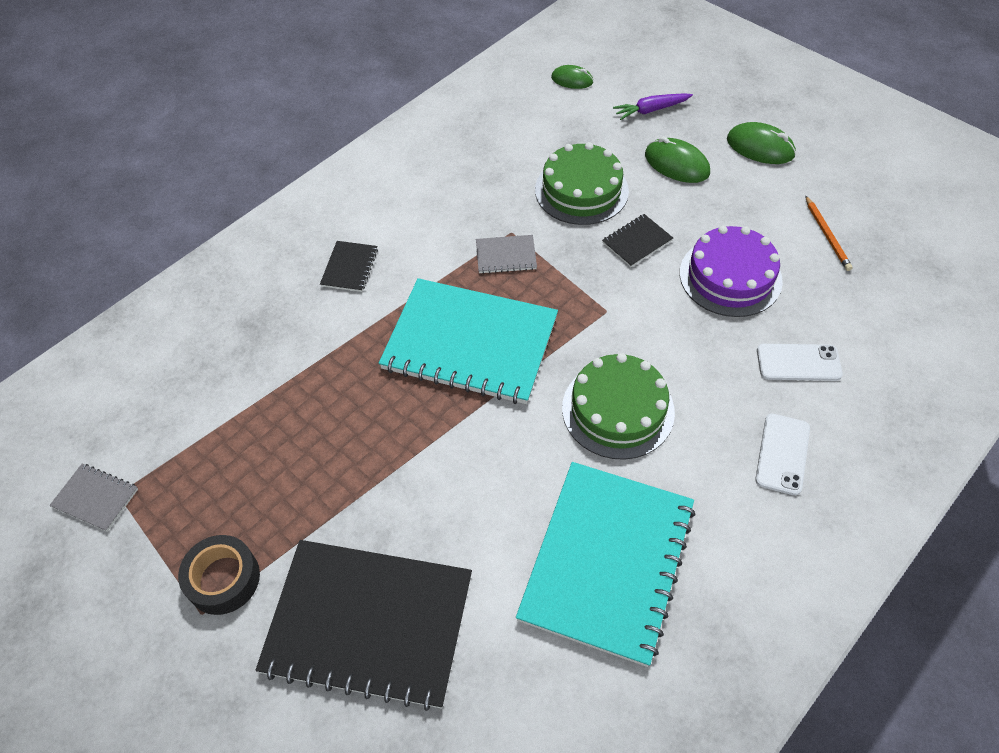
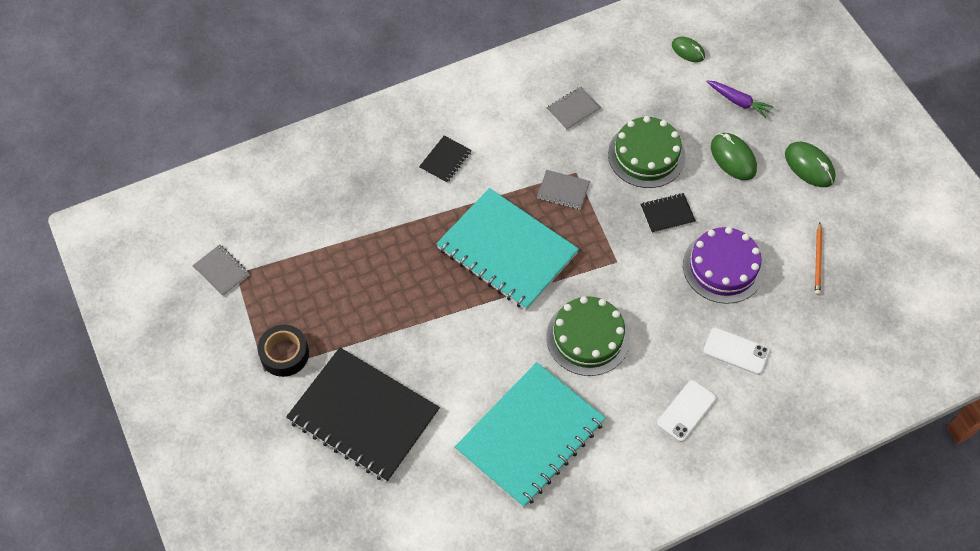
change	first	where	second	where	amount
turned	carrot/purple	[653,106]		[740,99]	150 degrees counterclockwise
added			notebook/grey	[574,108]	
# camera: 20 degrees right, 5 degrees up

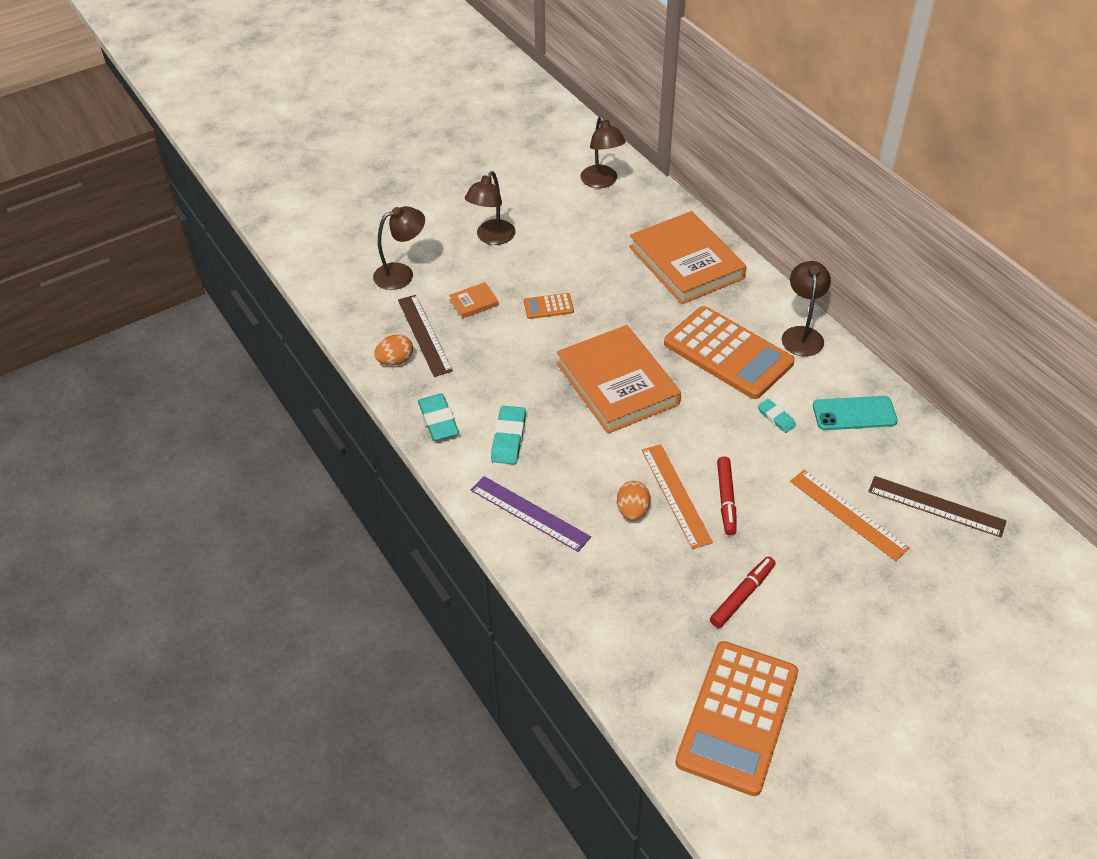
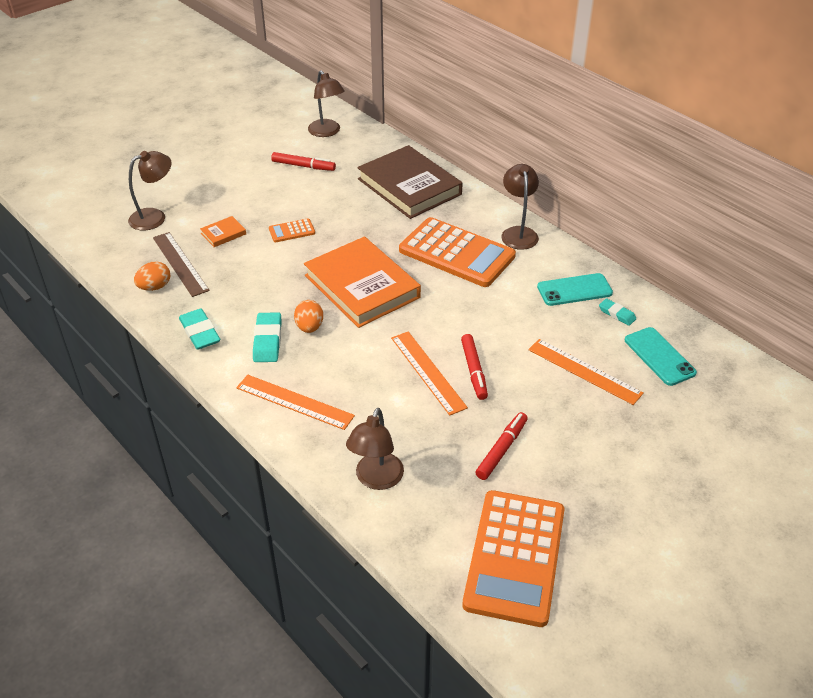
change	first	where	second	where	amount
moved	lamp/brown	[490,208]		[375,449]	
recoloured	book/orange	[688,257]	book/brown	[410,182]	
moved	eraser/turquoise	[777,416]		[617,312]	
recoloured	ruler/purple	[531,514]	ruler/orange	[295,402]	
replaced	ruler/brown	[937,507]	phone/turquoise	[661,356]	
moved	egg/orange	[633,501]		[308,316]	
added			marker/red	[303,161]	
# camera: 10 degrees left, 5 degrees down

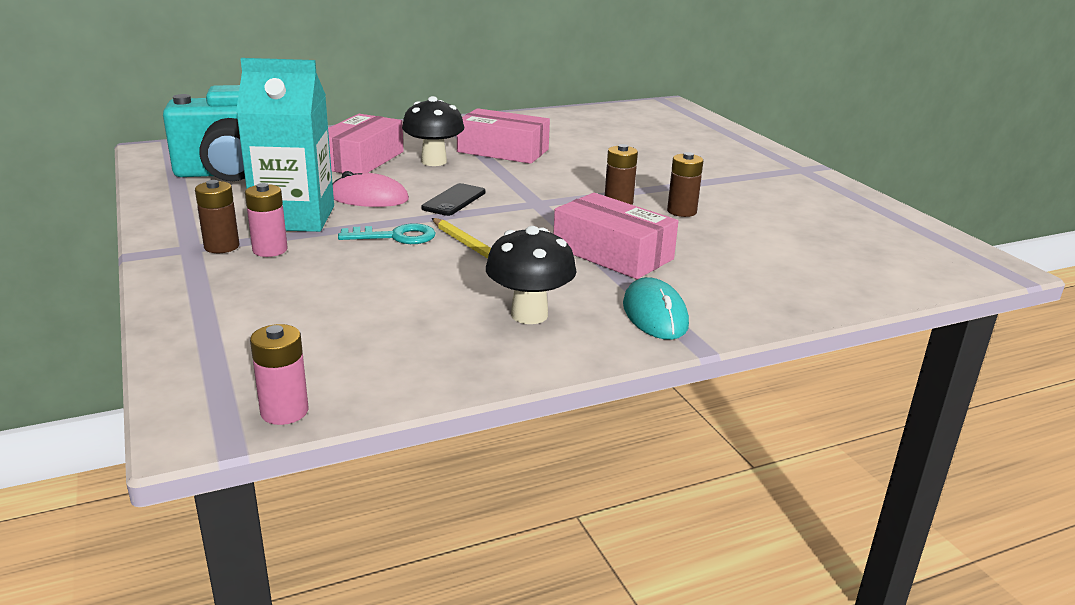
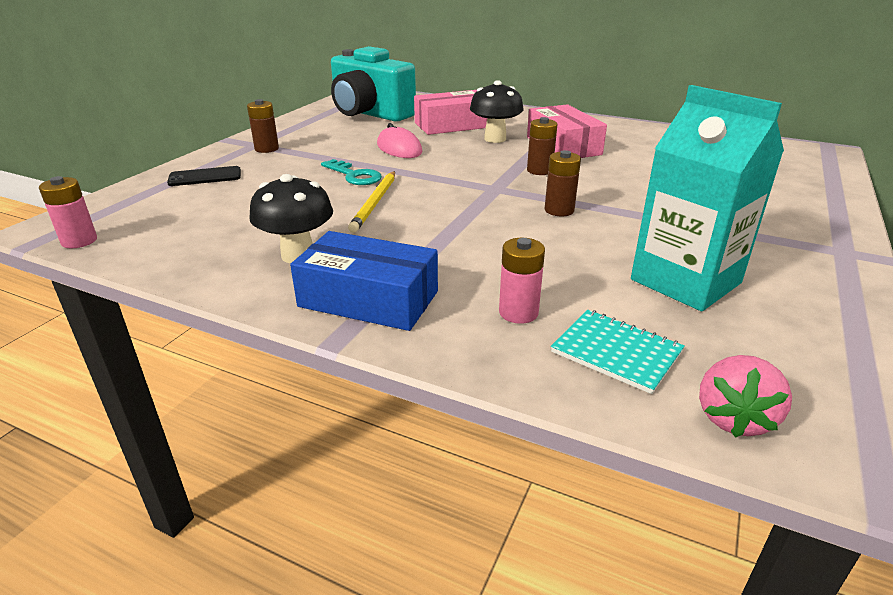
change	first	where	second	where	amount
moved	carton/turquoise	[285,145]		[707,198]	
moved	battery/brown	[685,184]		[542,146]	
moved	battery/pink	[266,220]		[522,281]	
moved	phone/black	[453,199]		[204,176]	
removed	box/pink	[615,236]			
replaced	mouse/turquoise	[656,308]	box/blue	[364,281]	
added			notebook/turquoise	[618,352]	
added			strawberry/pink	[745,396]	
# camera: 50 degrees right, 5 degrees up

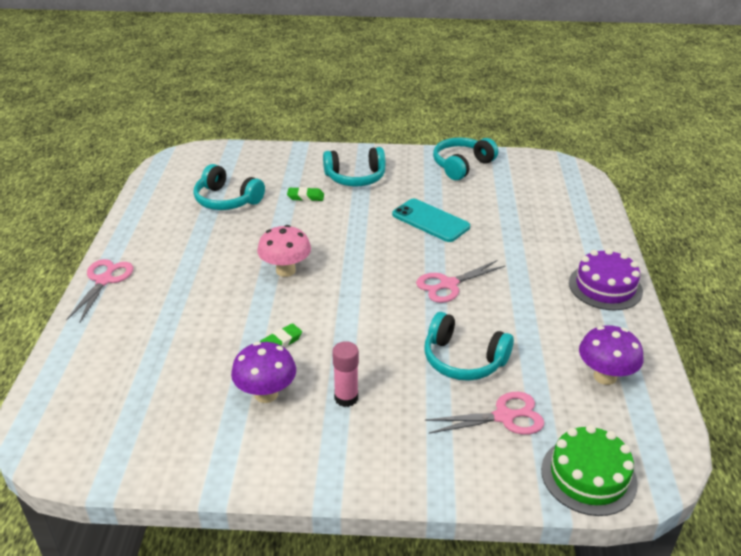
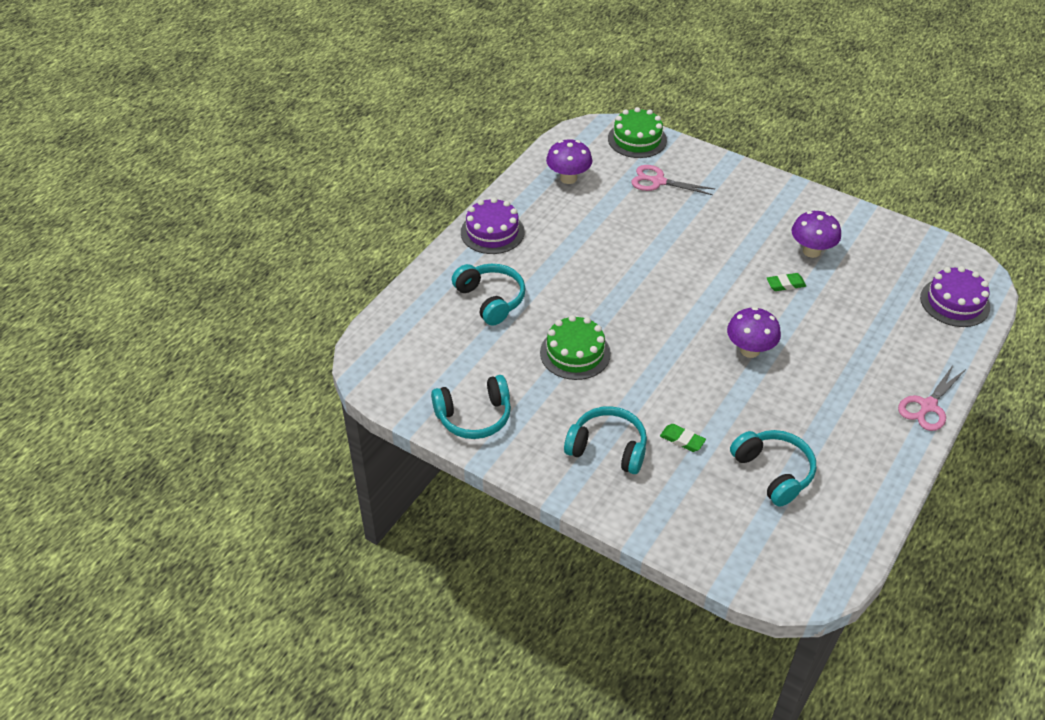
change	first	where	second	where	amount
replaced	phone/turquoise	[431,220]	cake/green	[575,347]	
recoloured	mushroom/pink	[284,251]	mushroom/purple	[754,332]	
removed	scissors/pink	[461,281]			
moved	headphones/turquoise	[469,346]		[488,295]	
removed	glue stick/pink	[345,374]			
added			cake/purple	[955,296]	
# camera: 150 degrees left, 10 degrees up

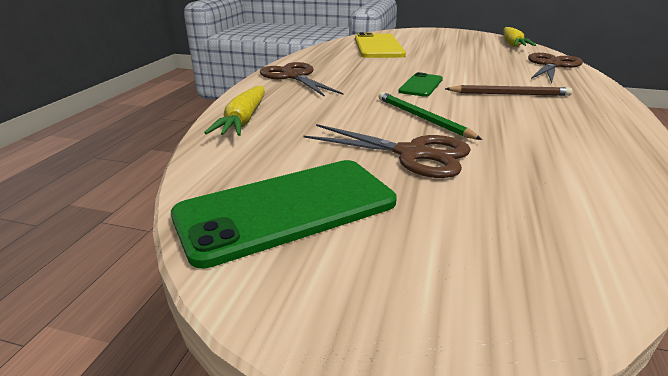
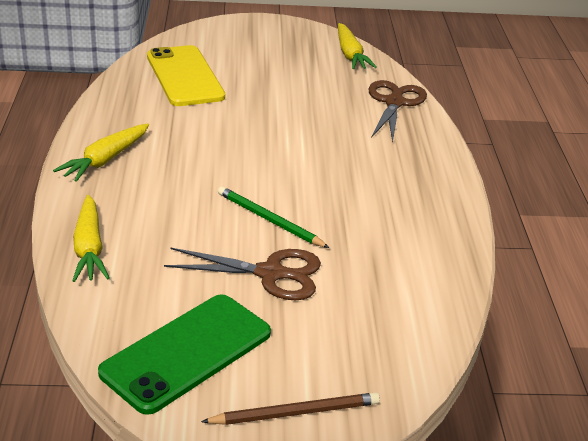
change	first	where	second	where	amount
replaced	scissors/brown	[301,79]	carrot/yellow	[101,153]	
removed	phone/green	[420,84]			
moved	pencil/brown	[508,90]		[290,408]	
# camera: 20 degrees left, 5 degrees up

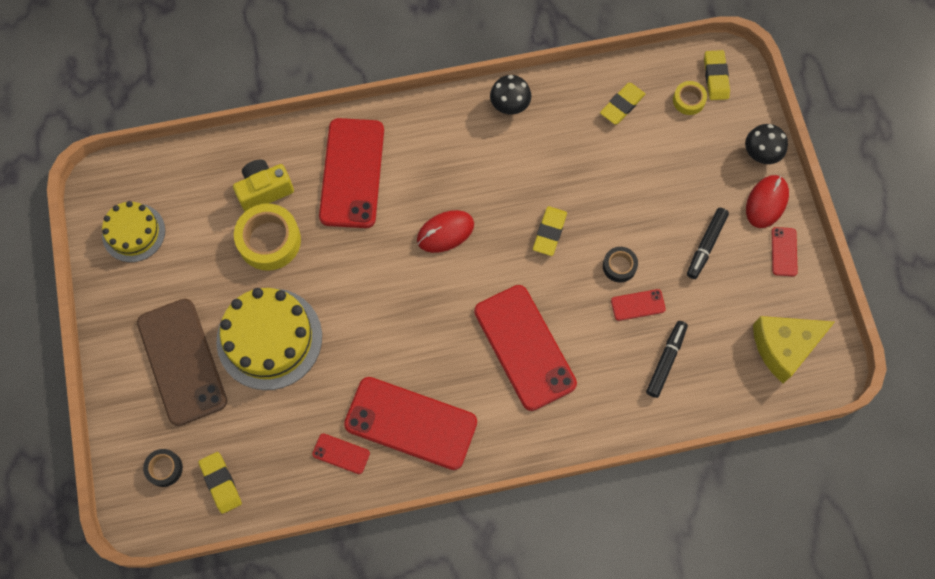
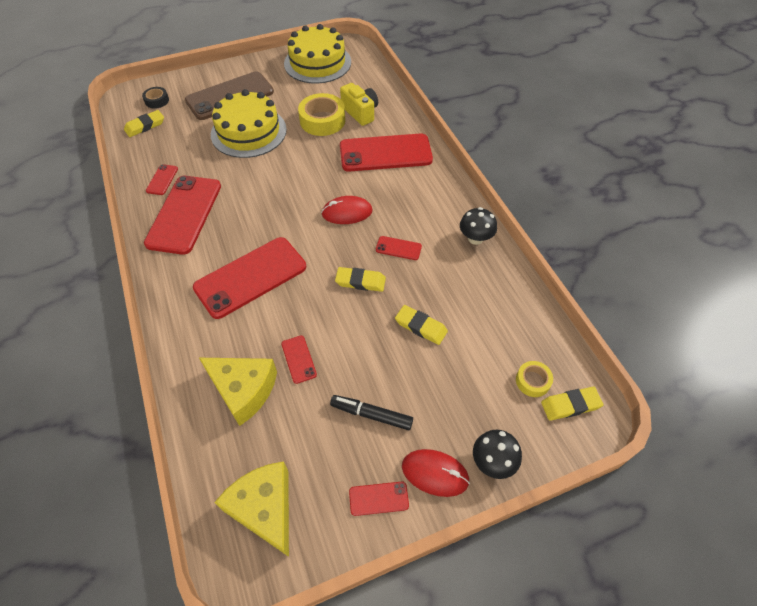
change	first	where	second	where	amount
moved	eraser/yellow	[622,103]		[421,325]	
resized	cake/yellow	[133,231]		[317,54]	x1.63
turned	mouse/red	[445,231]		[347,210]	60 degrees counterclockwise
removed	tape/black	[620,265]			
replaced	marker/black	[667,359]	cheese/yellow	[238,392]	
added			phone/red	[399,248]	
# camera: 80 degrees right, 15 degrees down

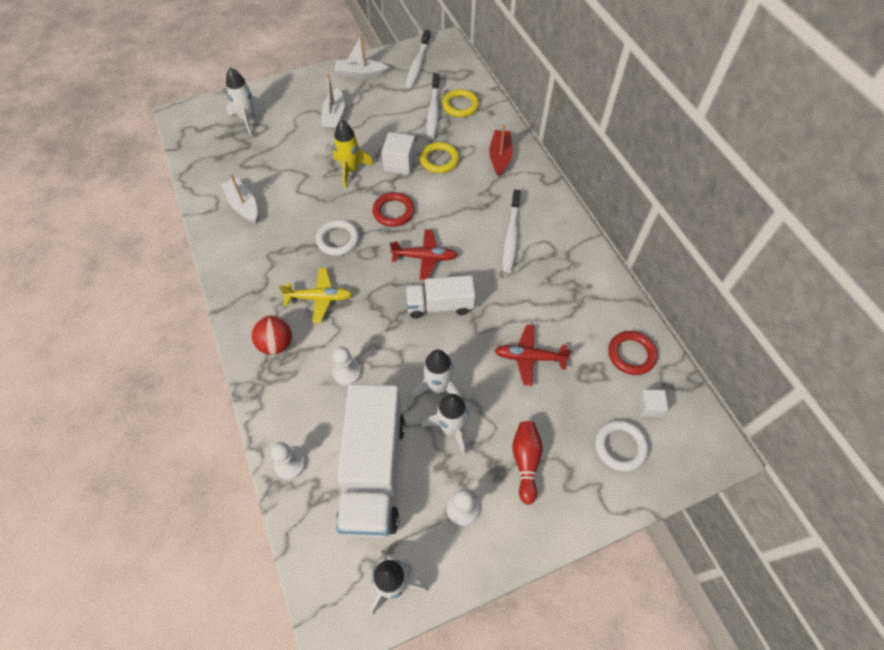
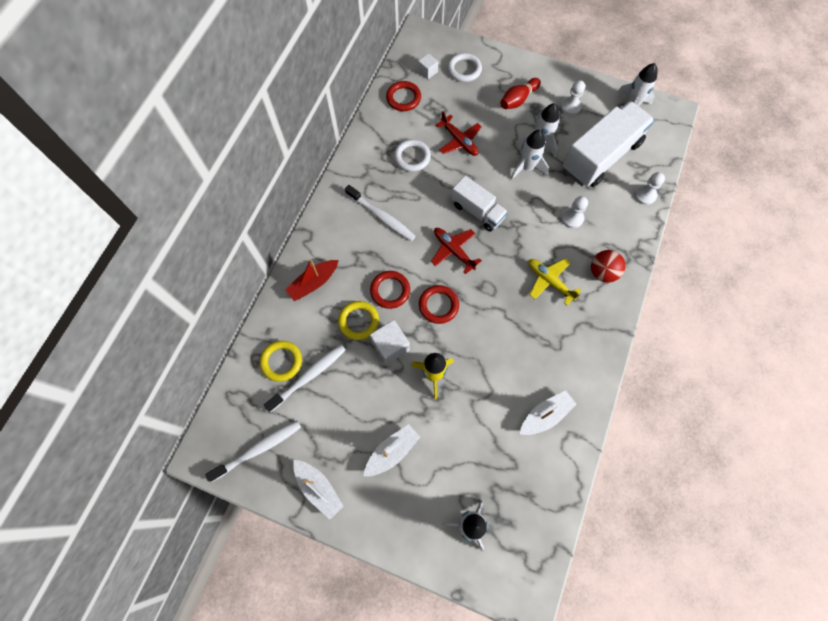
change	first	where	second	where	amount
turned	boat/white	[239,199]		[548,413]	135 degrees counterclockwise
turned	toothbrush/white	[512,231]		[380,213]	75 degrees clockwise
moved	ring/white	[337,237]		[412,155]	
added			ring/red	[390,290]	
# camera: 135 degrees left, 10 degrees up

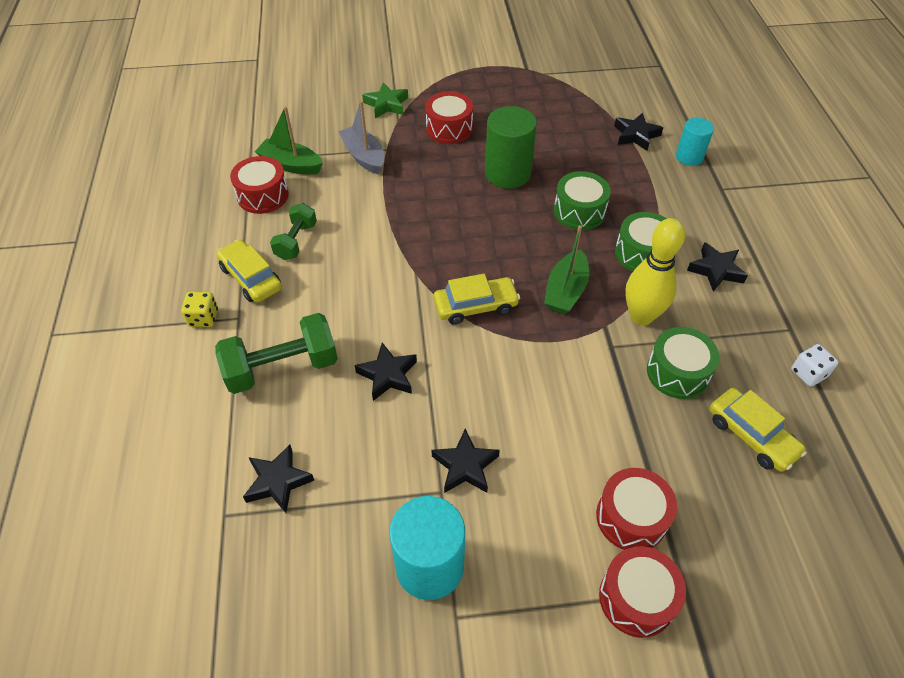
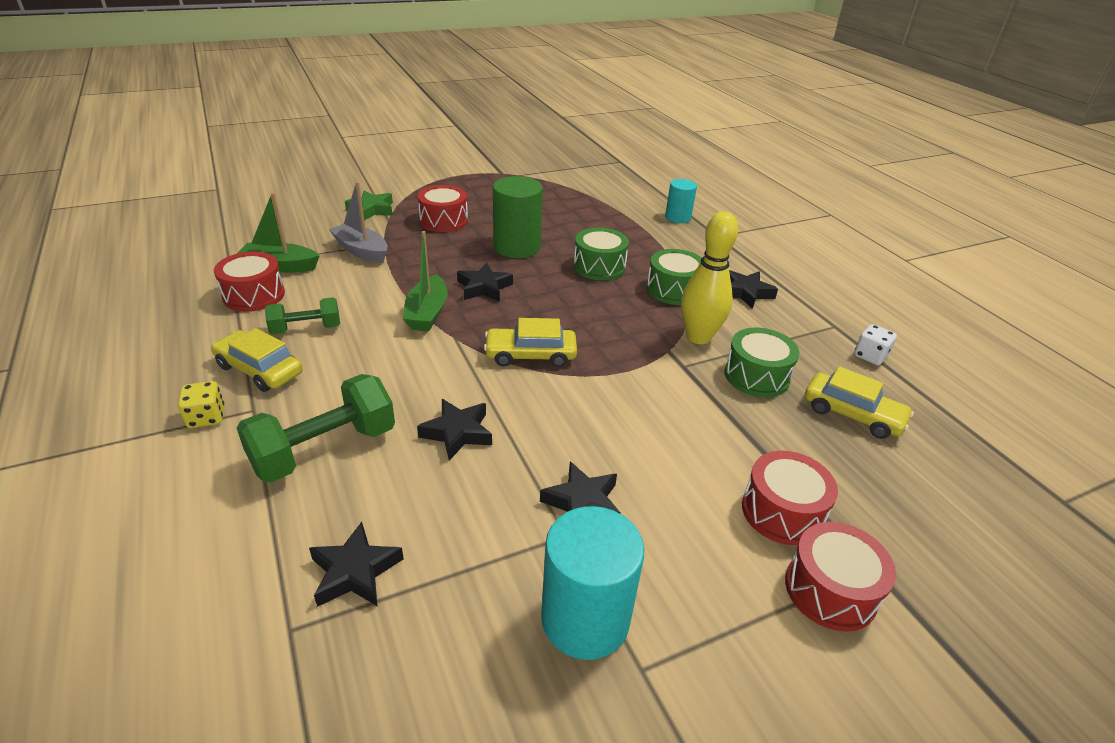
change	first	where	second	where	amount
moved	star/black	[638,132]		[485,282]	
turned	dumbbell/green	[293,231]		[302,316]	75 degrees clockwise
moved	boat/green	[566,269]		[425,281]	
turned	car/yellow	[477,299]		[530,342]	150 degrees counterclockwise
# camera: 20 degrees left, 15 degrees down

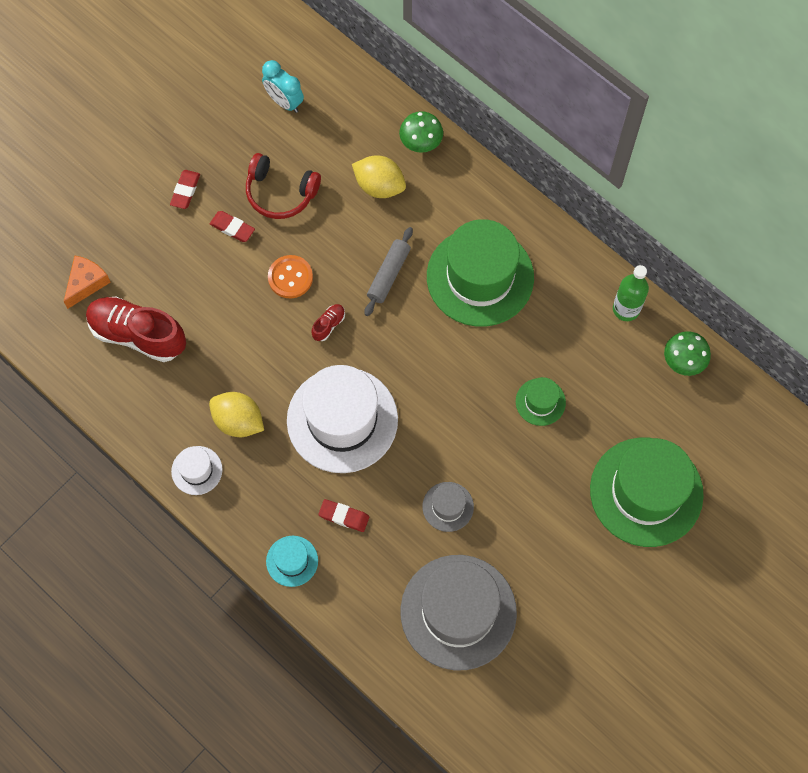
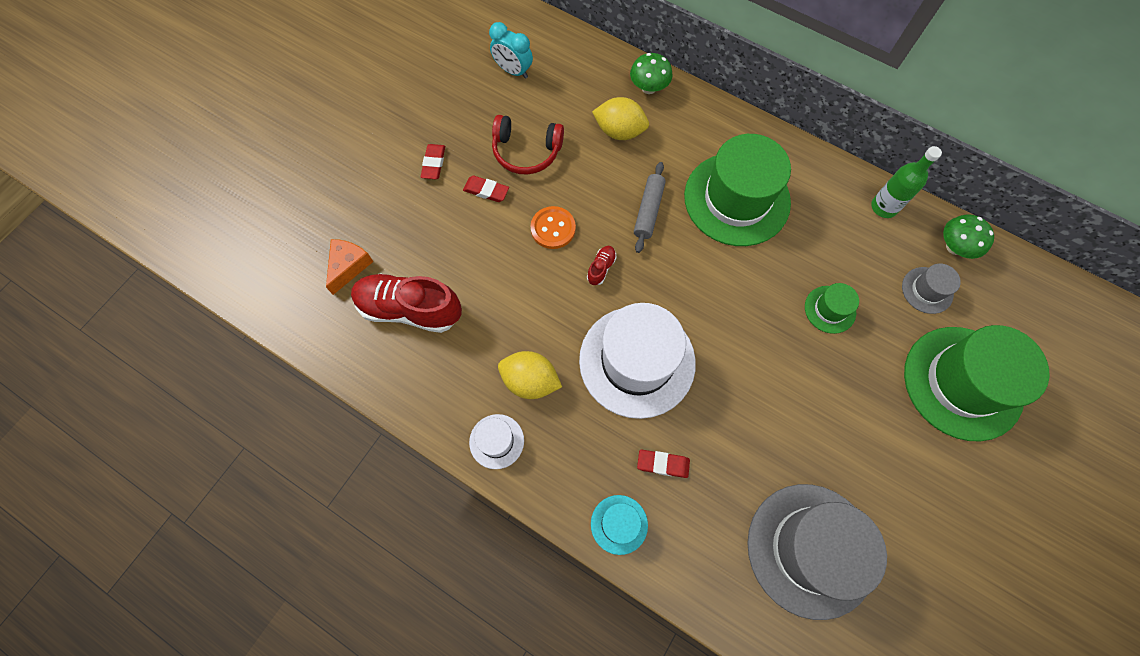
change	first	where	second	where	amount
moved	hat/grey	[448,507]		[931,289]	
# camera: 10 degrees left, 0 degrees up

